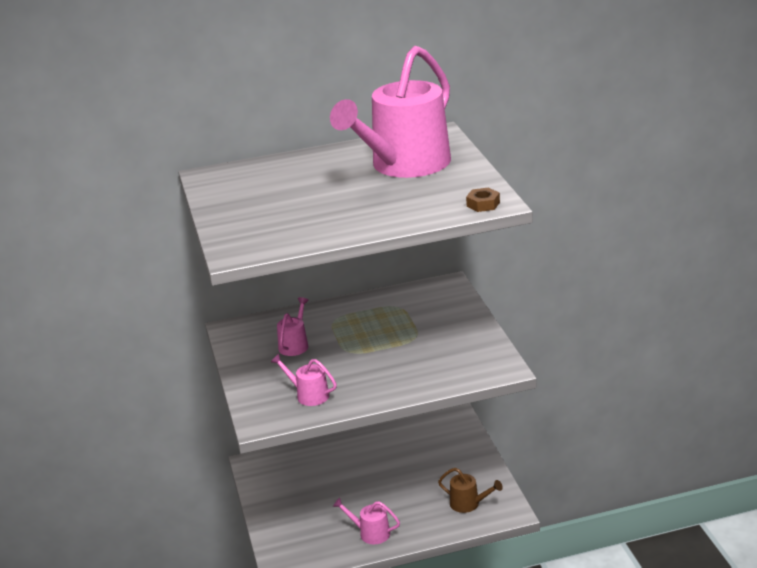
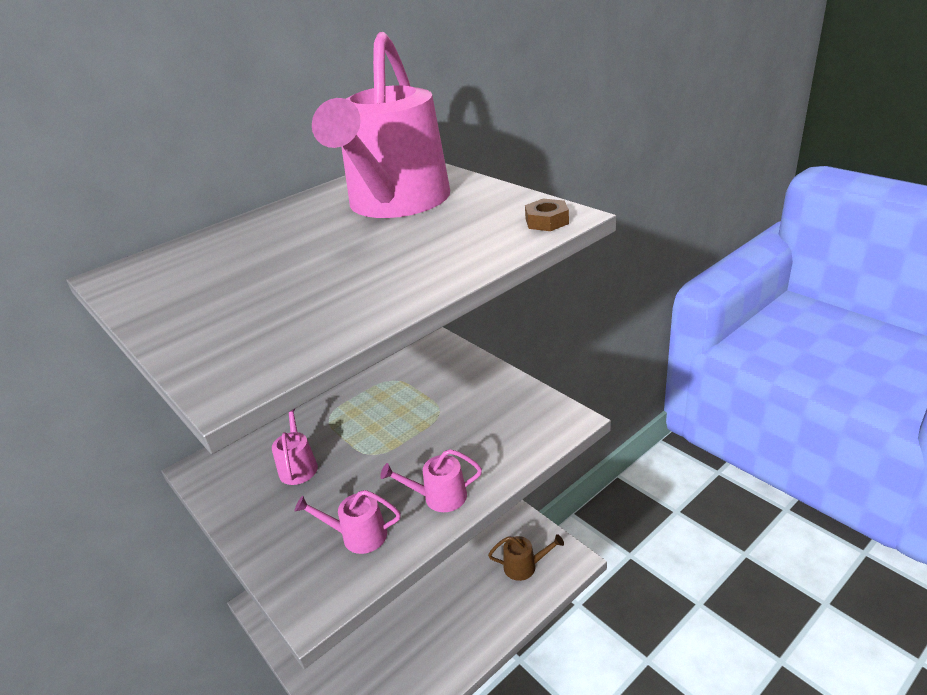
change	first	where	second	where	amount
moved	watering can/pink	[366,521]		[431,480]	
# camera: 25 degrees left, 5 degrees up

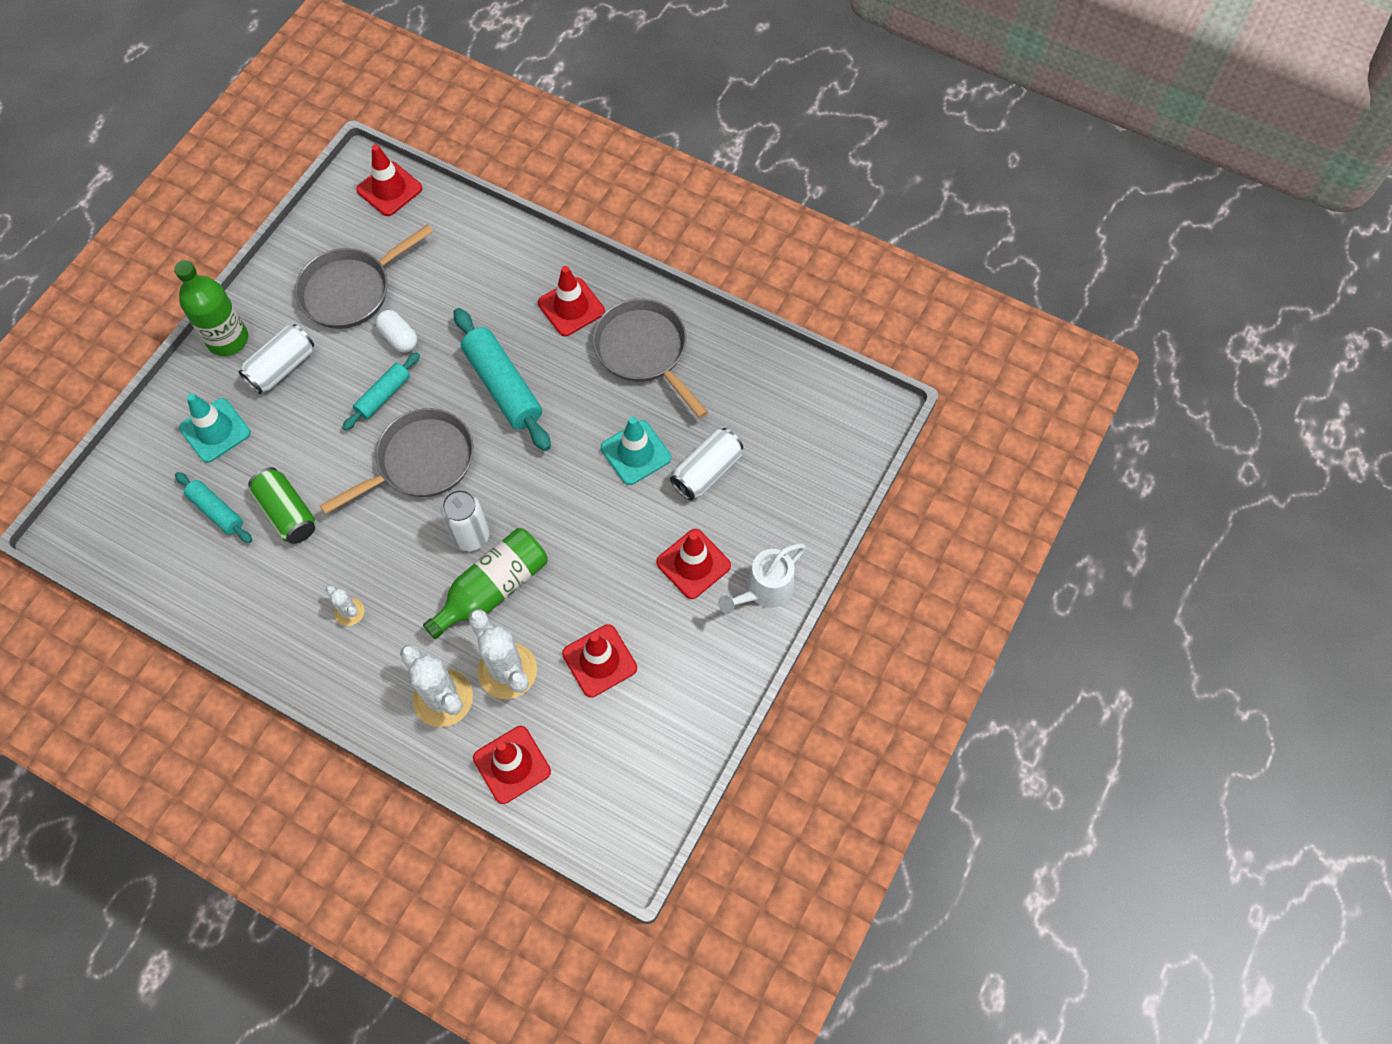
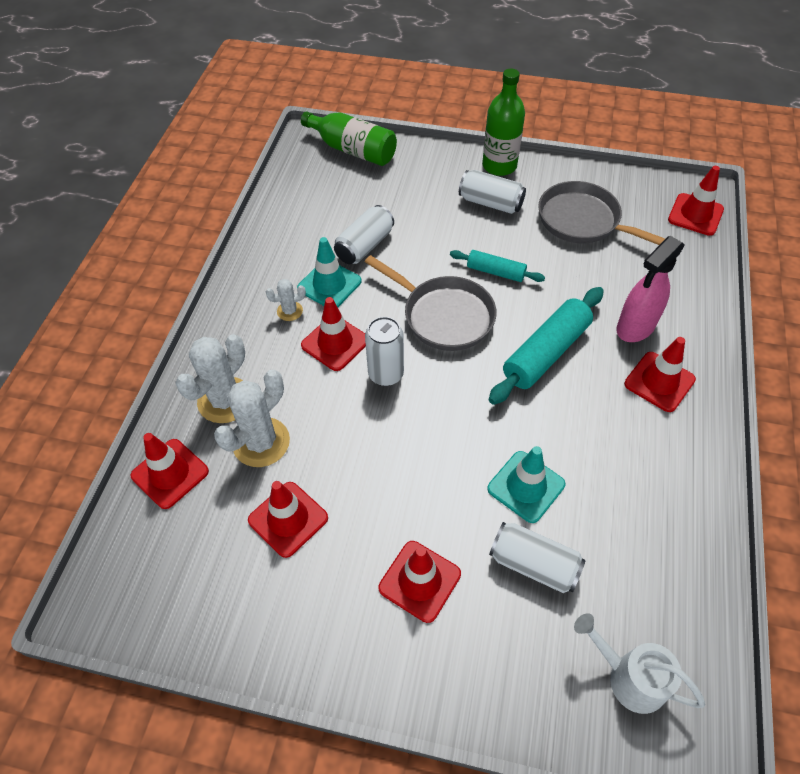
change	first	where	second	where	amount
removed	pan/grey	[650,358]			
removed	capsule/white	[396,331]			
moved	traffic cone/turquoise	[215,428]		[329,272]	
recoloured	can/green	[282,505]	can/white	[364,234]	
removed	rolling pin/turquoise	[213,507]			
moved	bottle/green	[485,583]		[349,139]	
moved	watering can/white	[762,578]		[639,663]	
turned	cactus/white	[345,605]		[286,300]	45 degrees clockwise
added			spray bottle/pink	[650,289]	
added			traffic cone/red	[333,334]	
# camera: 75 degrees right, 10 degrees down

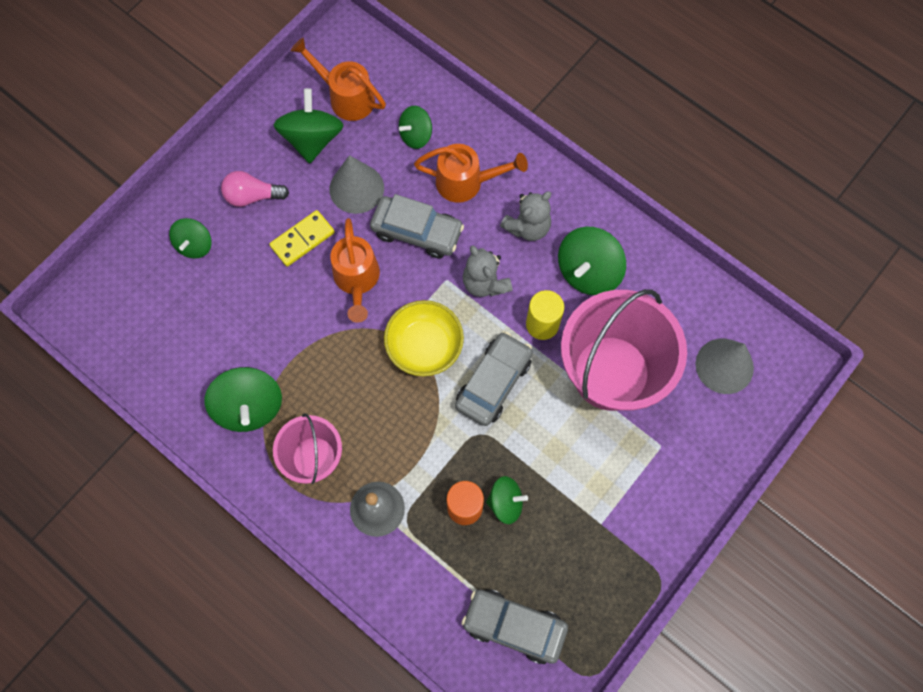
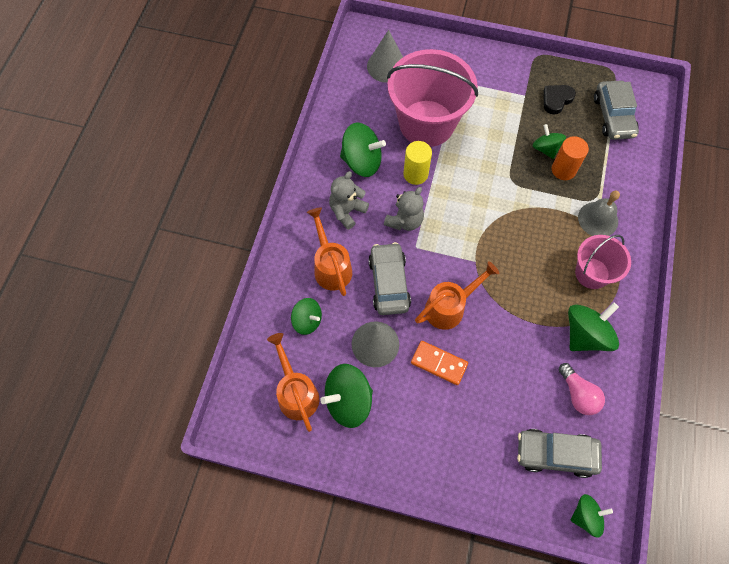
change	first	where	second	where	amount
turned	watering can/orange	[338,79]		[293,382]	150 degrees clockwise
moved	light bulb/pink	[255,189]		[582,389]	
turned	teddy bear/grey	[525,216]		[349,200]	75 degrees counterclockwise
recoloured	domino/yellow	[302,238]	domino/orange	[439,363]	
moved	spinning top/green	[190,238]		[591,516]	
removed	bowl/yellow	[424,338]			
moved	car/grey	[494,379]		[559,453]	
added			heart/black	[560,99]	
# camera: 115 degrees left, 5 degrees down

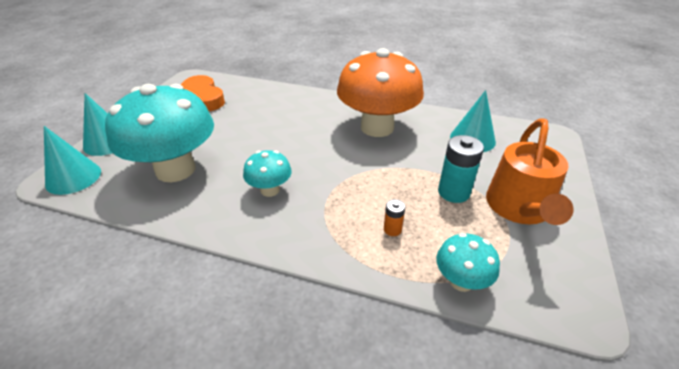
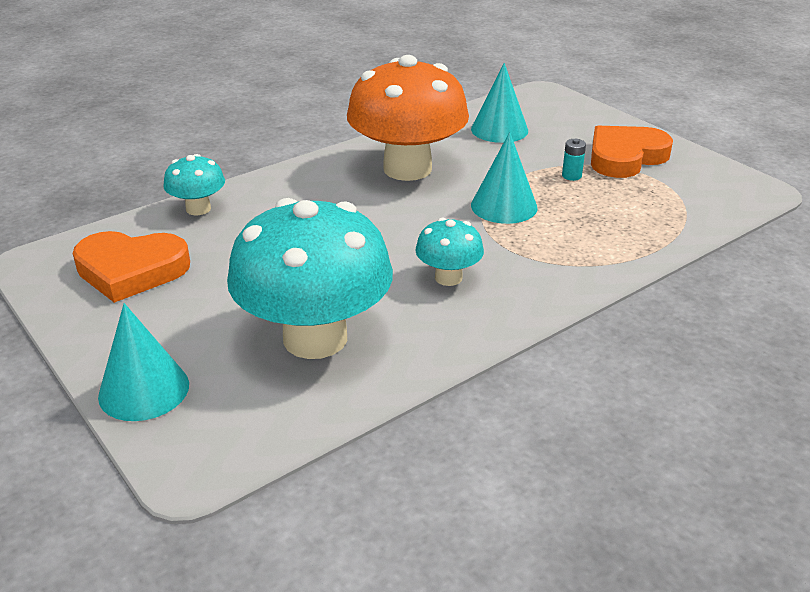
change	first	where	second	where	amount
replaced	watering can/orange	[529,172]	heart/orange	[632,152]	
moved	cone/turquoise	[72,160]		[504,178]	
resized	battery/turquoise	[461,169]		[574,160]	x0.52
removed	battery/orange	[394,217]			
moved	mushroom/turquoise	[468,262]		[194,184]	
# camera: 55 degrees left, 5 degrees down

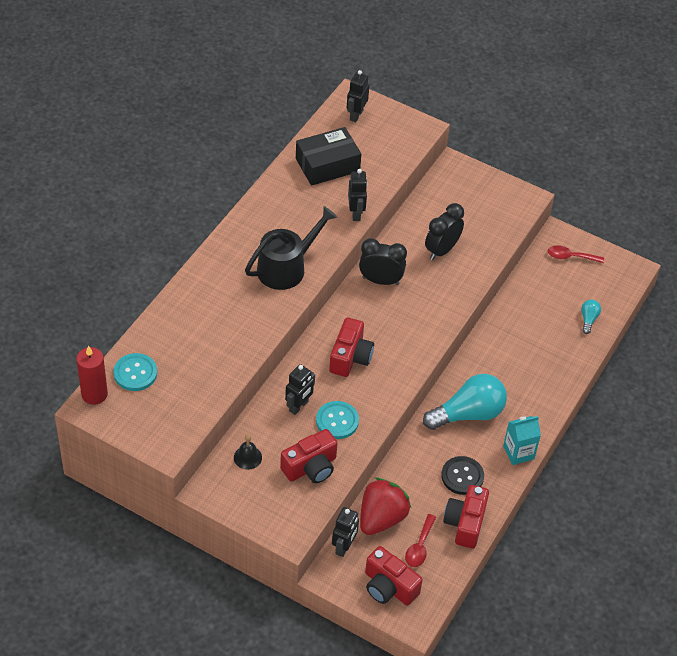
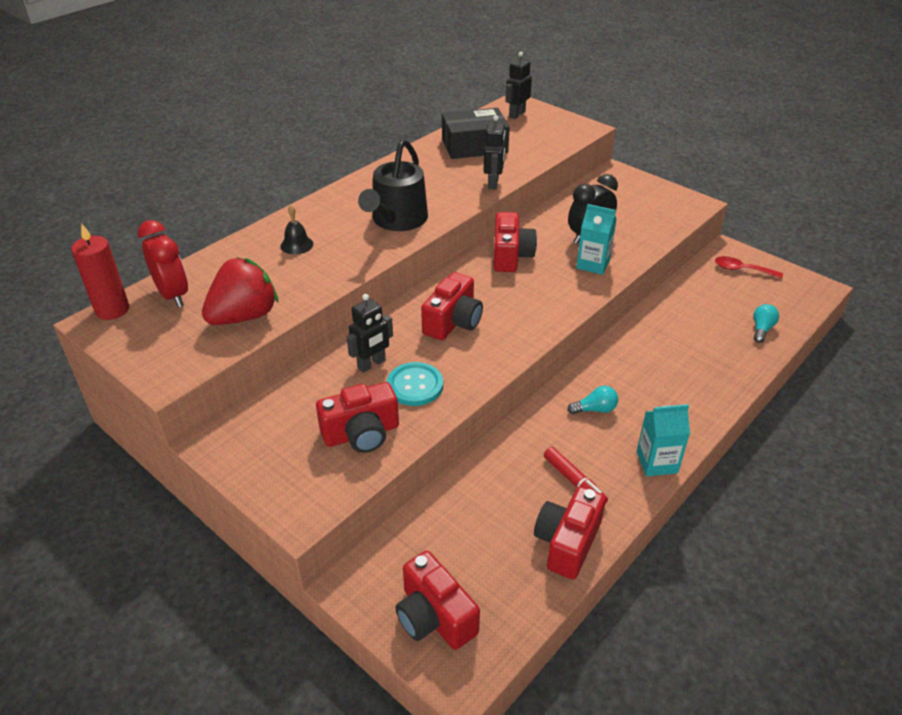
change	first	where	second	where	amount
turned	watering can/black	[291,248]		[393,185]	135 degrees clockwise
replaced	clock/black	[383,261]	camera/red	[515,242]	
replaced	button/turquoise	[135,372]	clock/red	[163,263]	
resized	light bulb/turquoise	[465,402]		[593,400]	x0.45
moved	bell/black	[248,452]		[297,229]	
replaced	button/black	[462,475]	marker/red	[576,475]	
moved	strawberry/red	[385,506]		[240,291]	
removed	robot/black	[345,532]			
removed	spoon/red	[420,540]			
added			carton/turquoise	[596,239]	
# camera: 15 degrees right, 10 degrees down

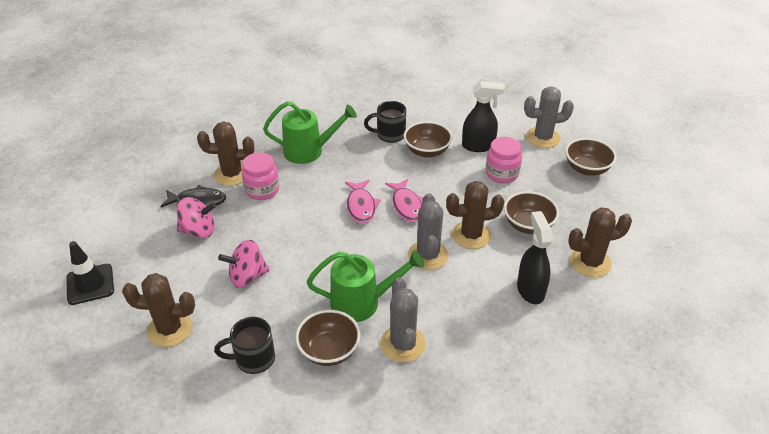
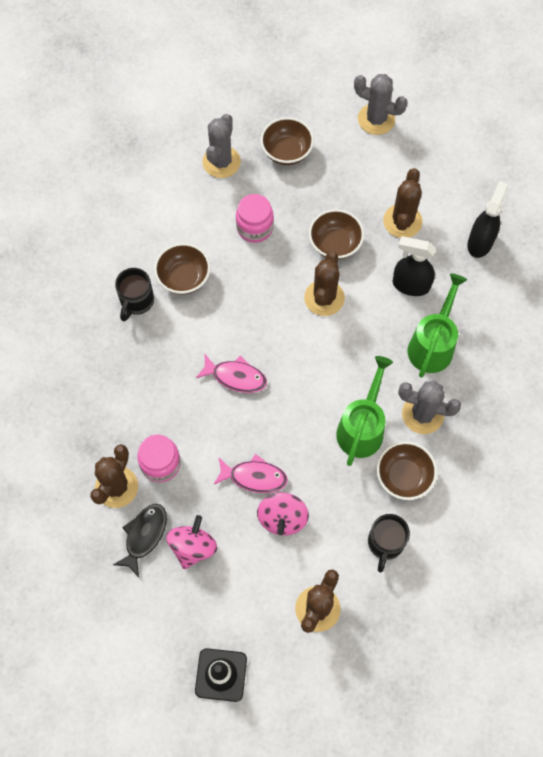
change	first	where	second	where	amount
moved	spray bottle/black	[483,116]		[487,219]	
moved	watering can/green	[310,132]		[437,325]	
moved	fish/pink	[404,200]		[250,473]	
moved	cactus/grey	[428,231]		[381,104]	
# camera: 65 degrees left, 25 degrees up

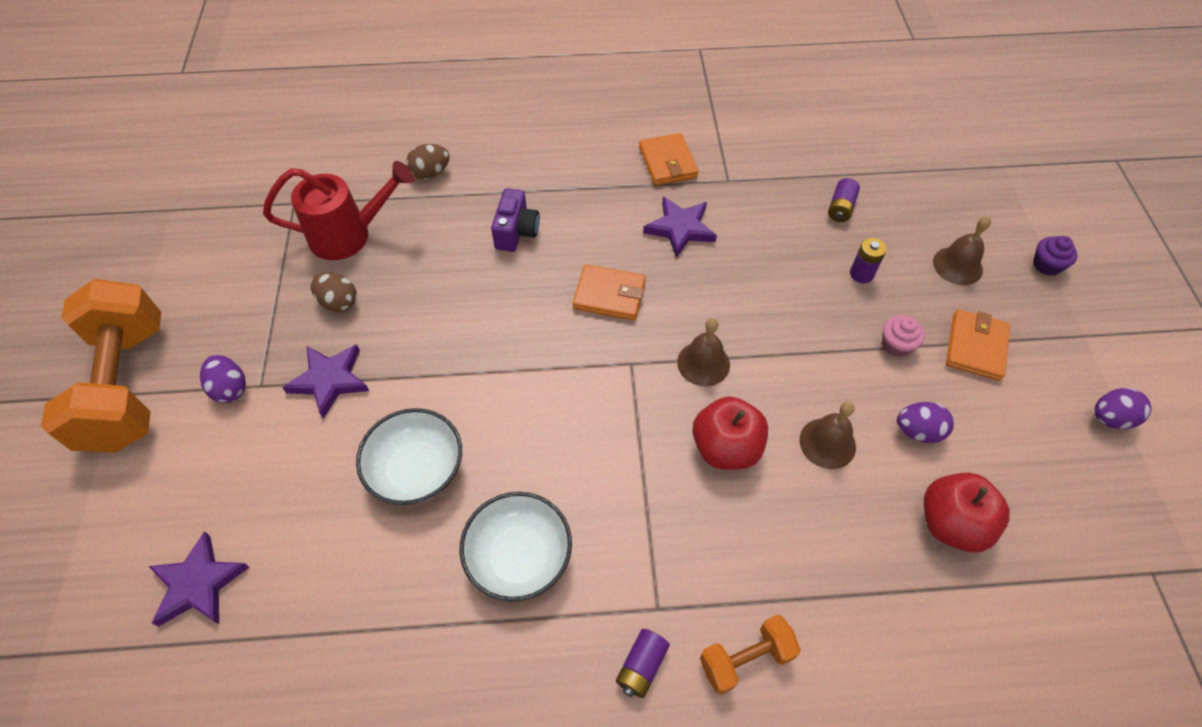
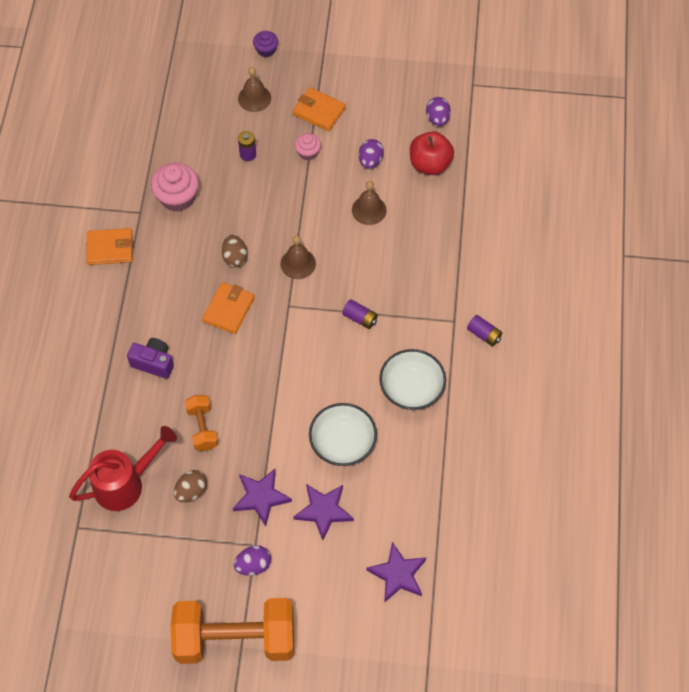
change	first	where	second	where	amount
moved	egg/brown	[428,161]		[235,251]	
turned	watering can/red	[338,210]		[123,468]	60 degrees clockwise
moved	battery/purple	[844,200]		[360,314]	
moved	star/purple	[680,227]		[323,512]	
moved	egg/purple	[1122,408]		[438,112]	
removed	apple/red	[730,433]			
moved	dumbbell/orange	[750,654]		[201,423]	
added			cupcake/pink	[175,187]	
# camera: 80 degrees left, 5 degrees up

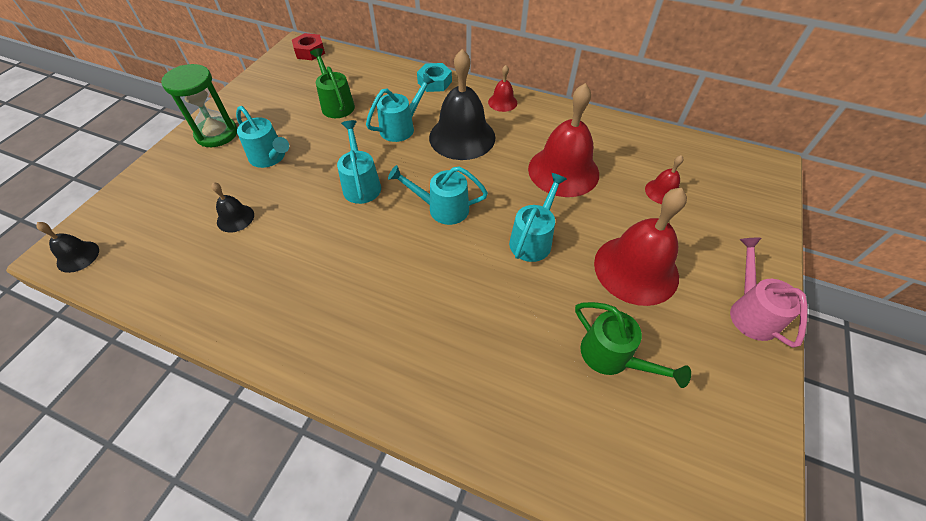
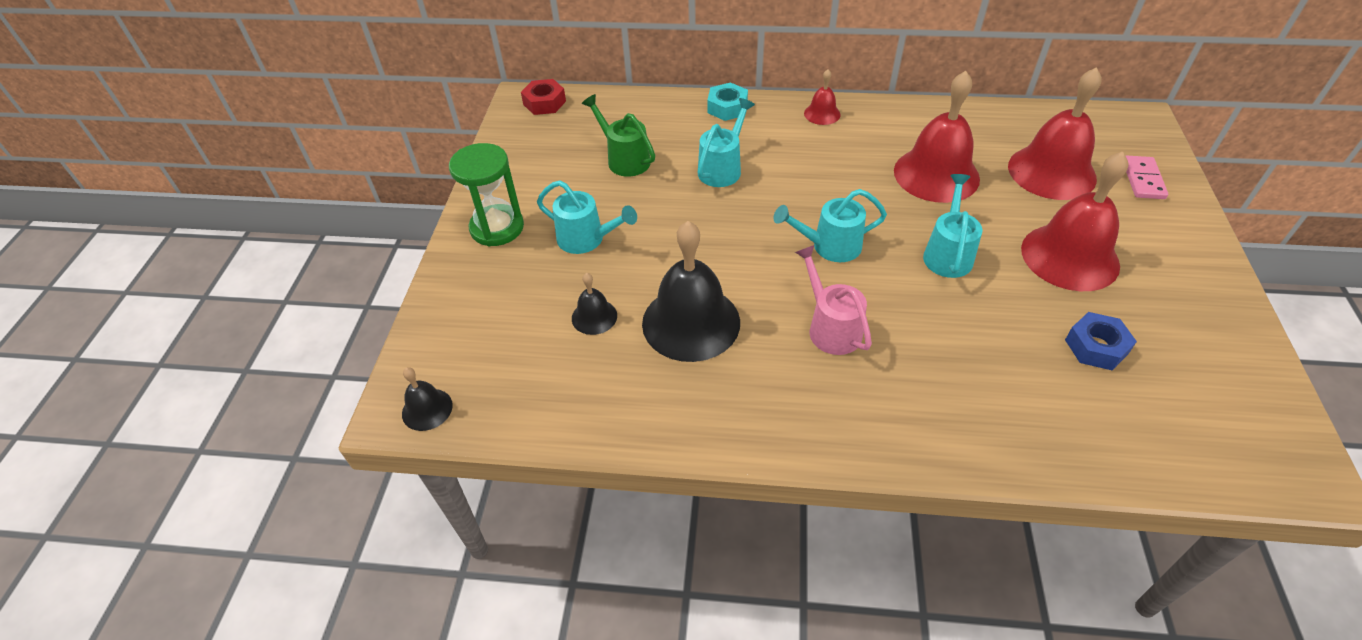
change	first	where	second	where	amount
moved	bell/black	[462,104]		[691,291]	
removed	watering can/turquoise	[359,162]			
resized	bell/red	[664,179]		[1055,133]	x2.12
moved	watering can/pink	[769,293]		[833,300]	
replaced	watering can/green	[633,345]	nut/blue	[1101,341]	
added			domino/pink	[1147,177]	
# camera: 15 degrees left, 5 degrees down

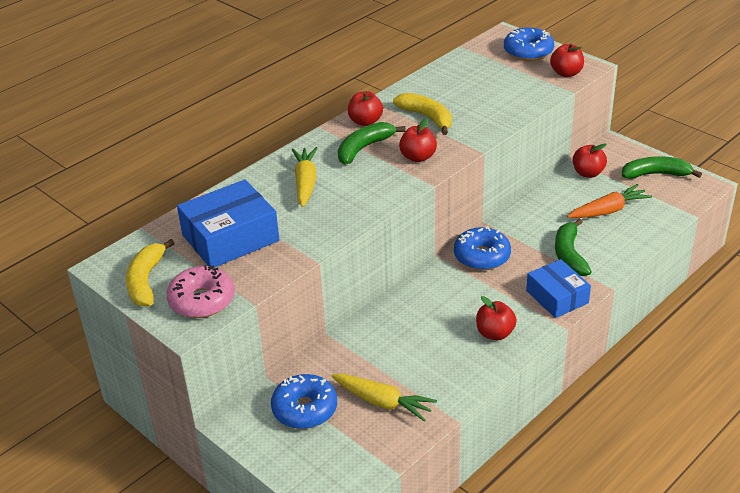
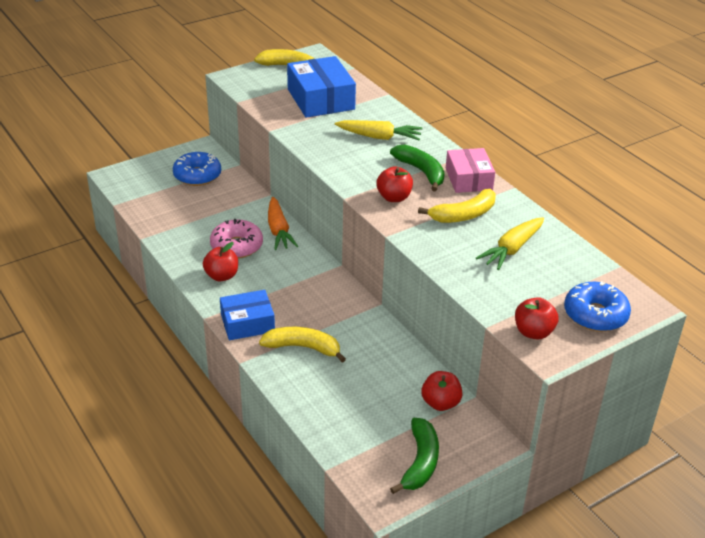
change	first	where	second	where	amount
replaced	apple/red	[365,108]	box/pink	[470,170]	
moved	carrot/orange	[609,201]		[283,223]	
recoloured	banana/green	[573,247]	banana/yellow	[302,345]	
removed	donut/blue	[482,248]			
moved	donut/pink	[200,291]		[236,238]	
moved	carrot/yellow	[384,398]		[510,243]	
# camera: 100 degrees right, 0 degrees up

